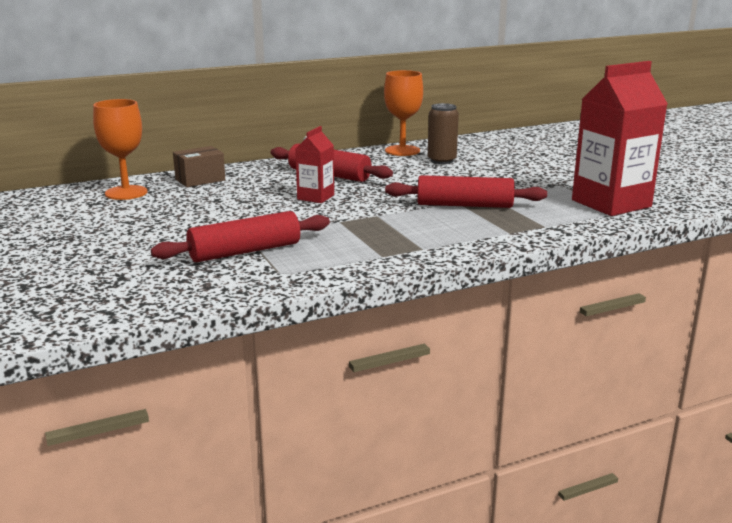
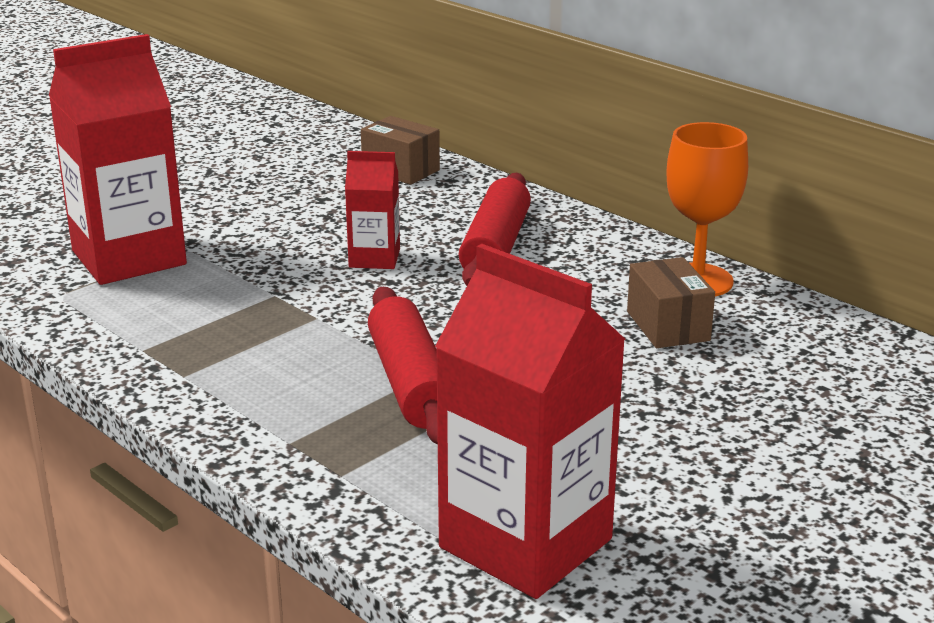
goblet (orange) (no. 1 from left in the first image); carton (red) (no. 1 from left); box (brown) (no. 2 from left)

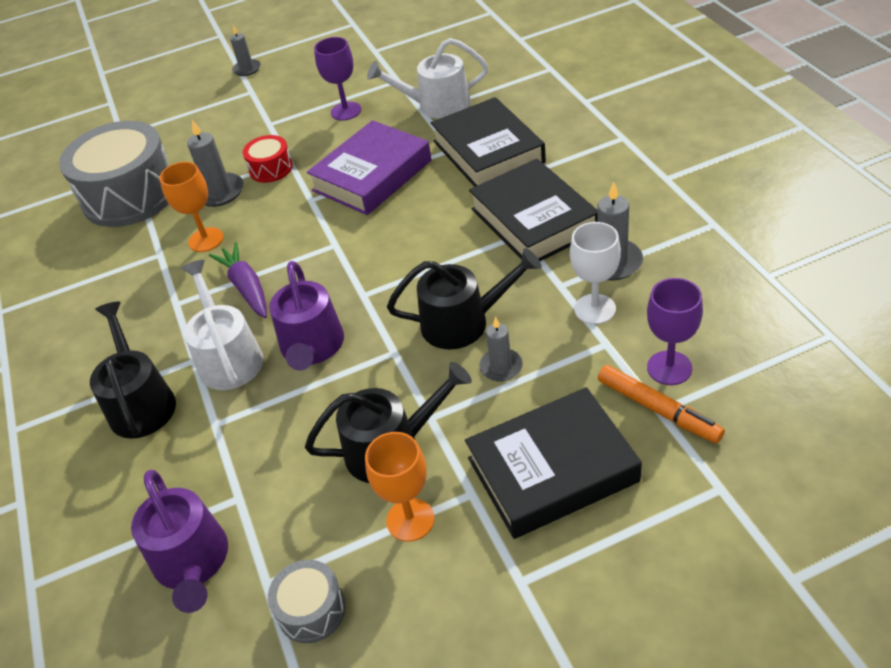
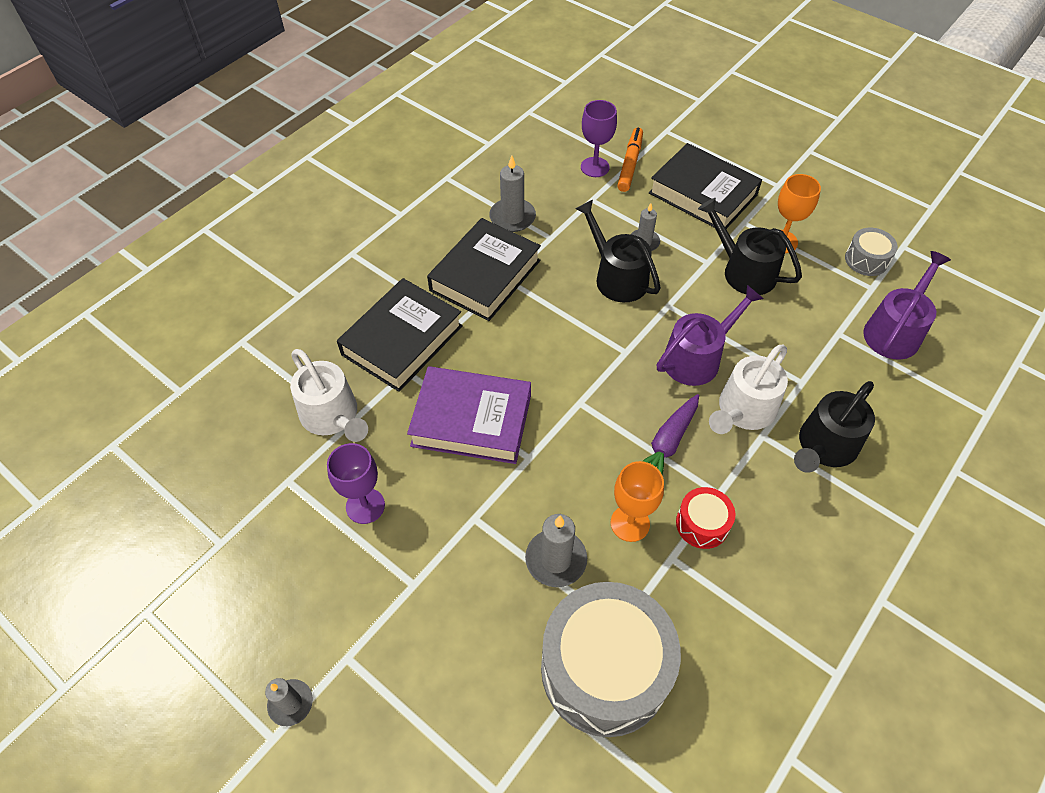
drum (red); goblet (white)

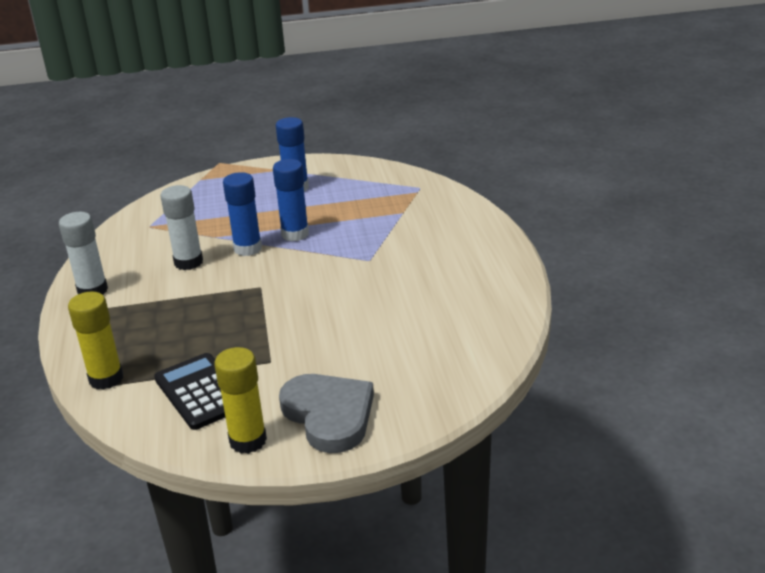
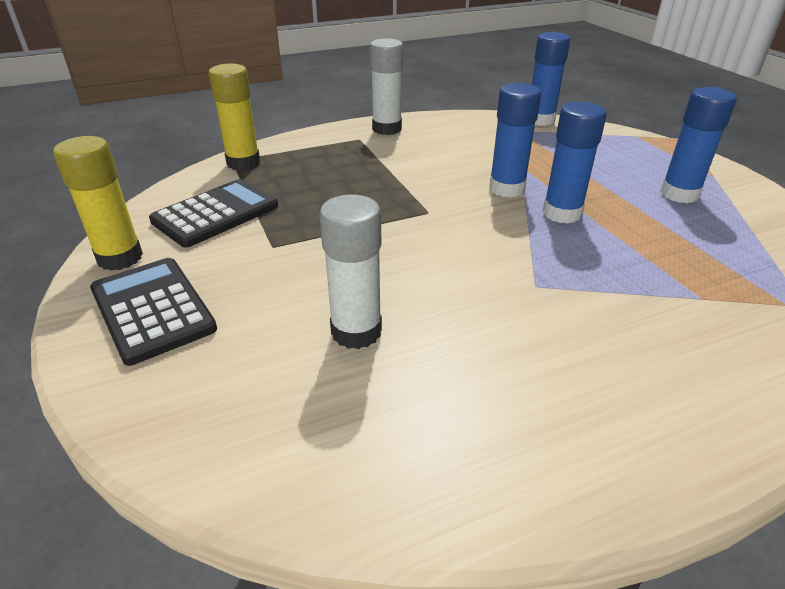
glue stick (white) (no. 1 from left); calculator (black) (no. 1 from left); glue stick (blue) (no. 2 from left)

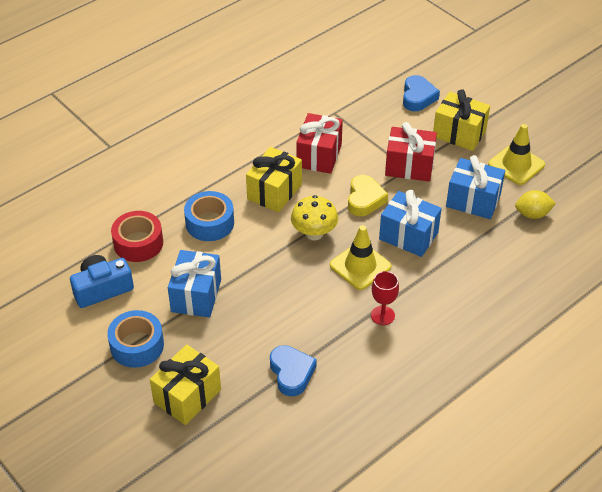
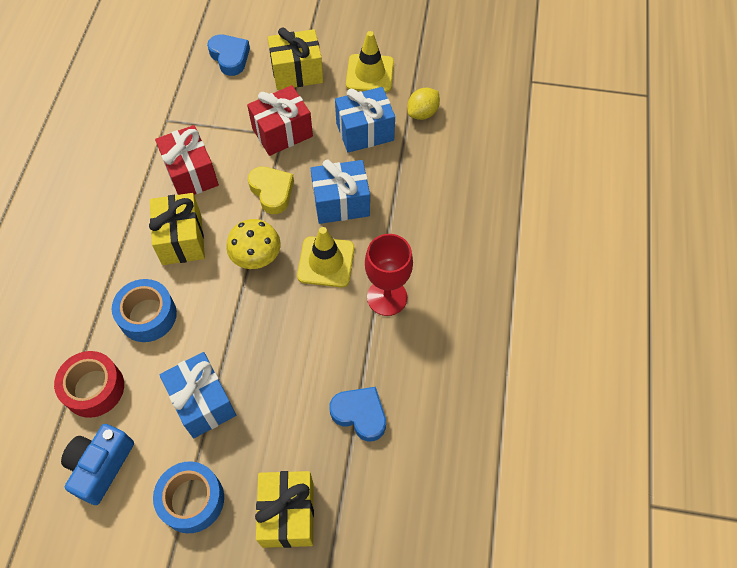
goblet (red)

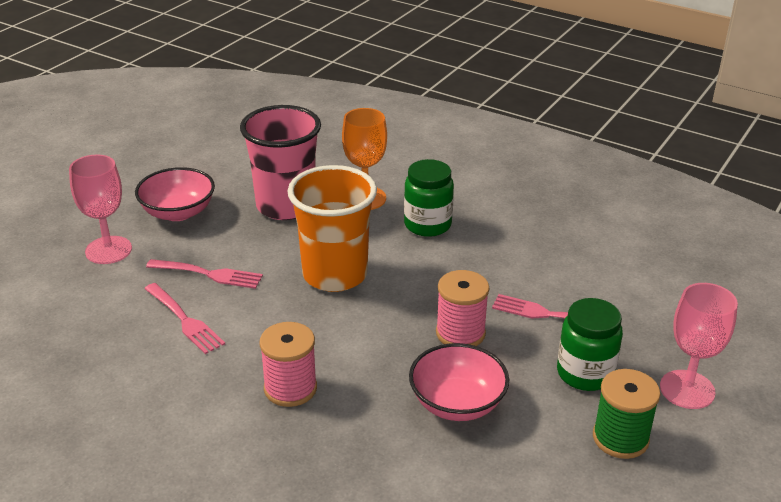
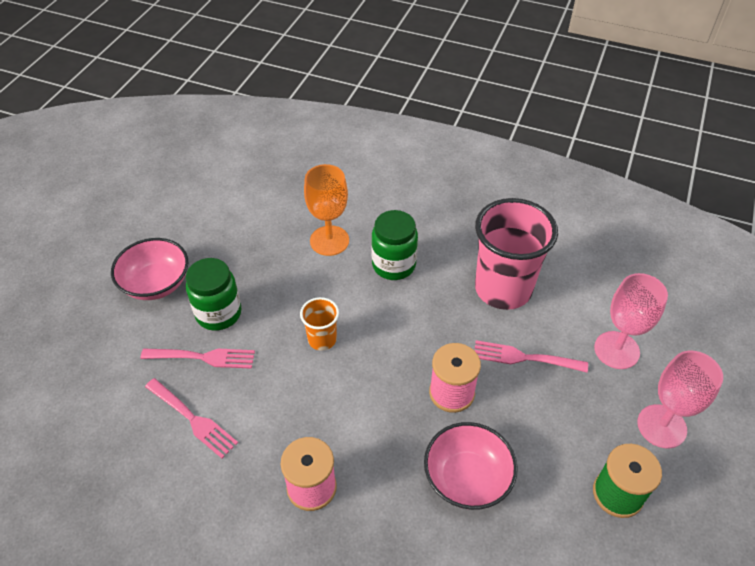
goblet (pink) (no. 1 from left); cup (pink); cup (orange); jar (green) (no. 1 from left)

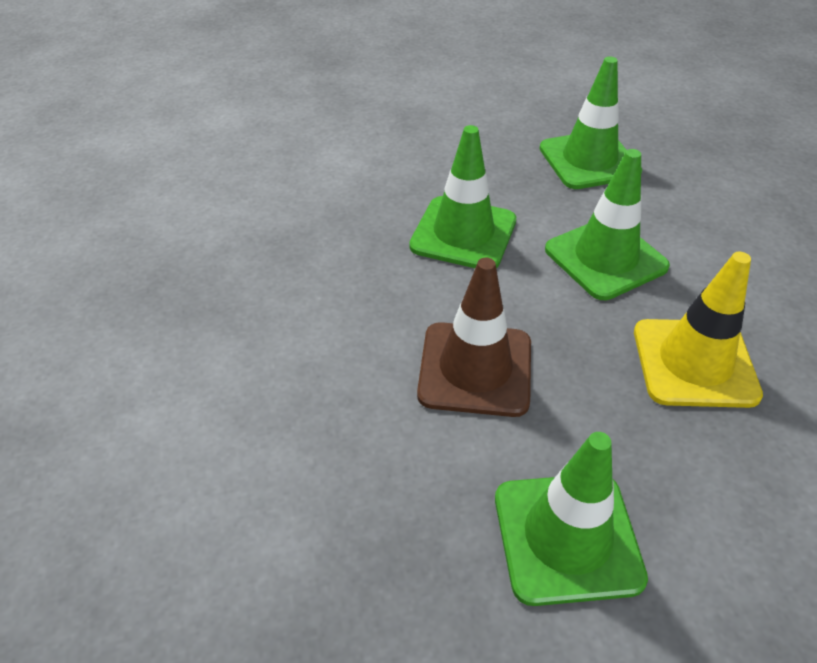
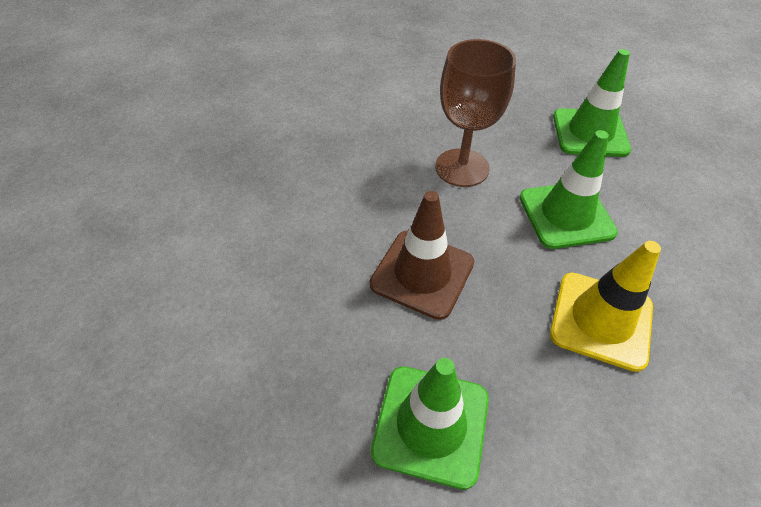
goblet (brown)

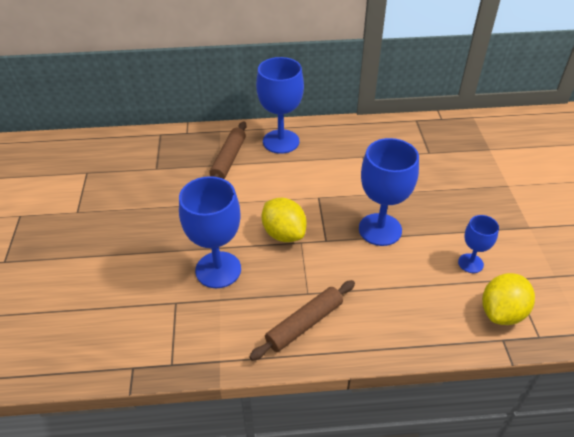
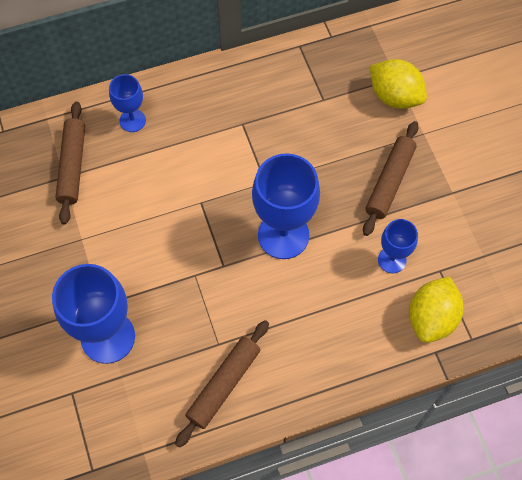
goblet (blue) (no. 2 from left); lemon (yellow) (no. 1 from left); rolling pin (brown) (no. 3 from left)

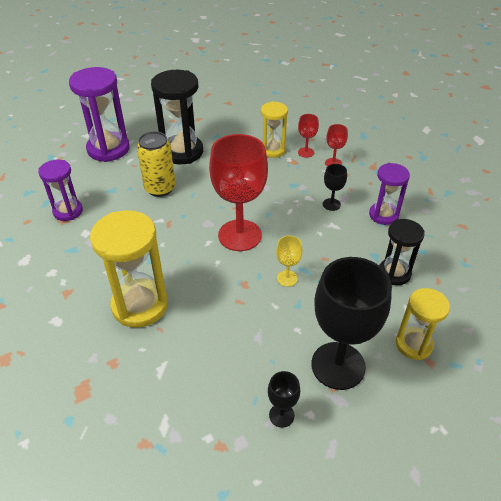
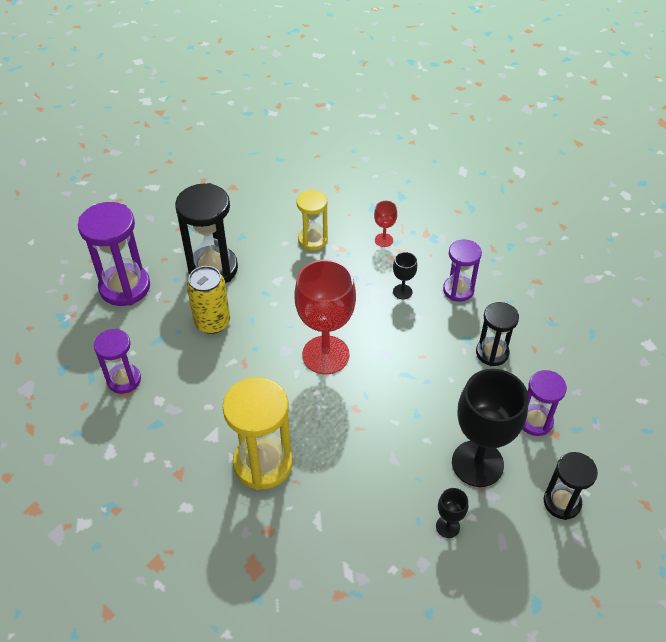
goblet (yellow); goblet (red) (no. 2 from left in the first image); hourglass (purple) (no. 4 from left); hourglass (black) (no. 3 from left)

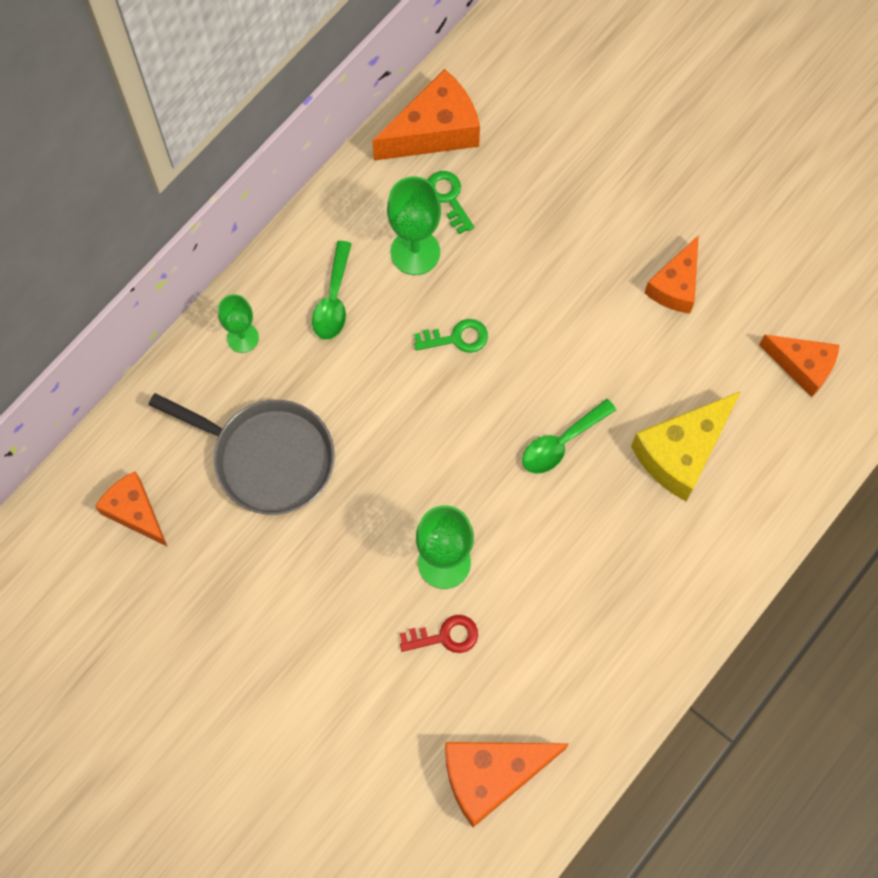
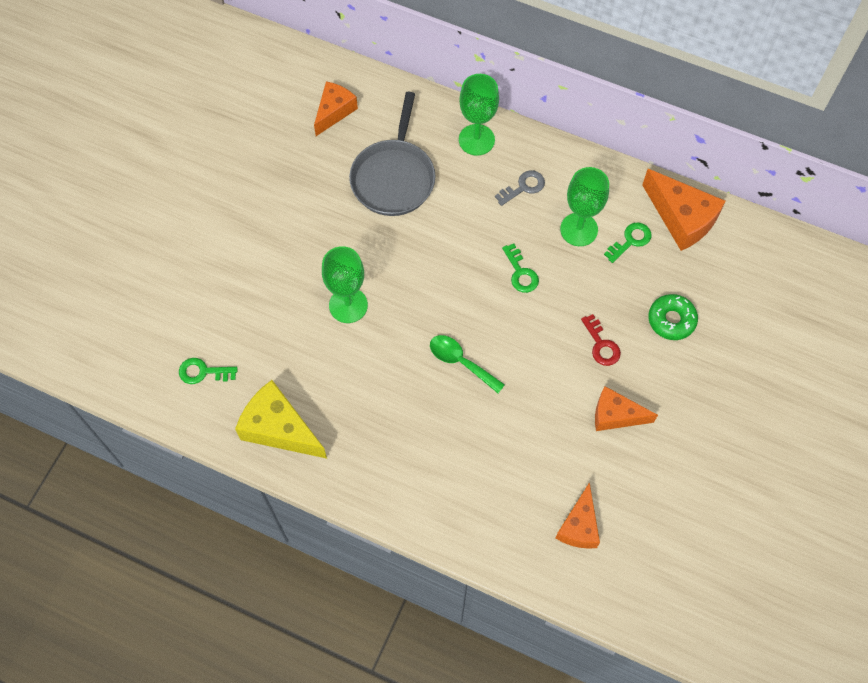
goblet (green) (no. 2 from left); key (grey); key (red); key (green) (no. 1 from left); cheese (yellow); donut (green)

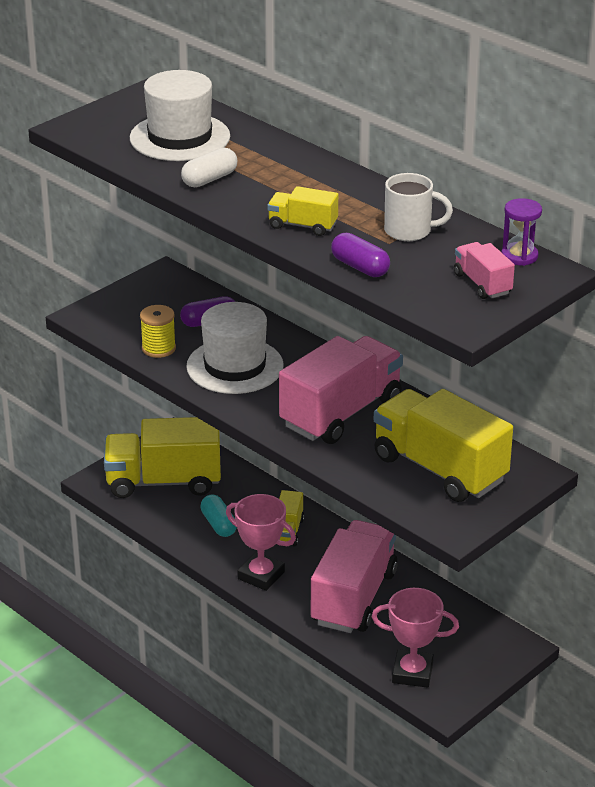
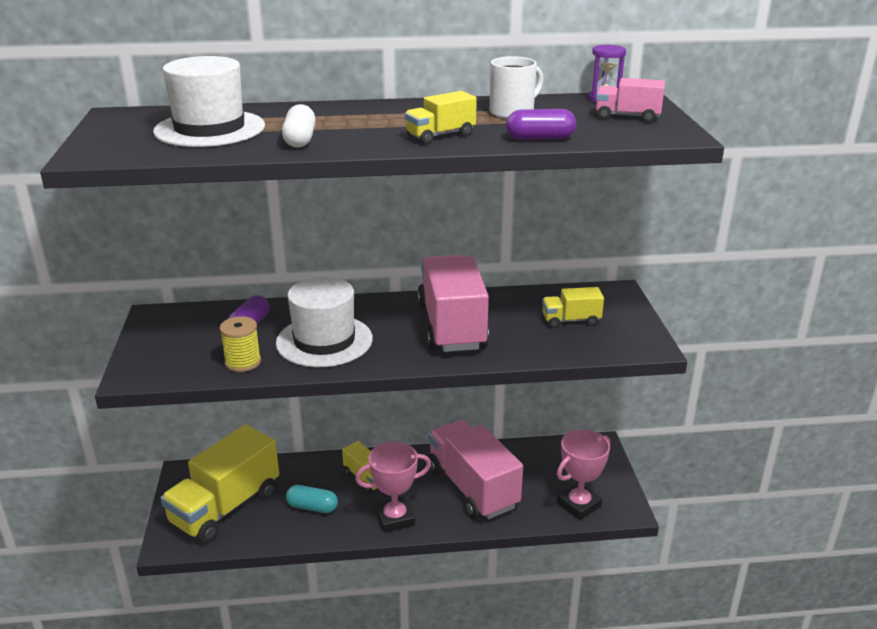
truck (yellow) (no. 4 from left)

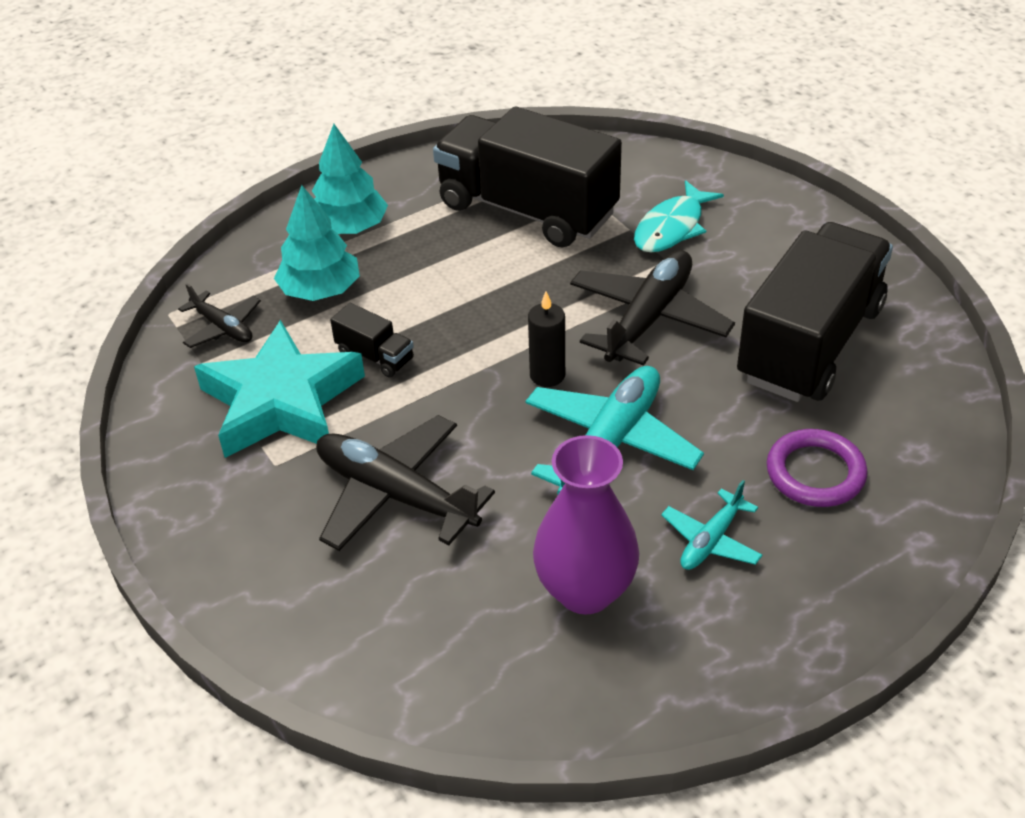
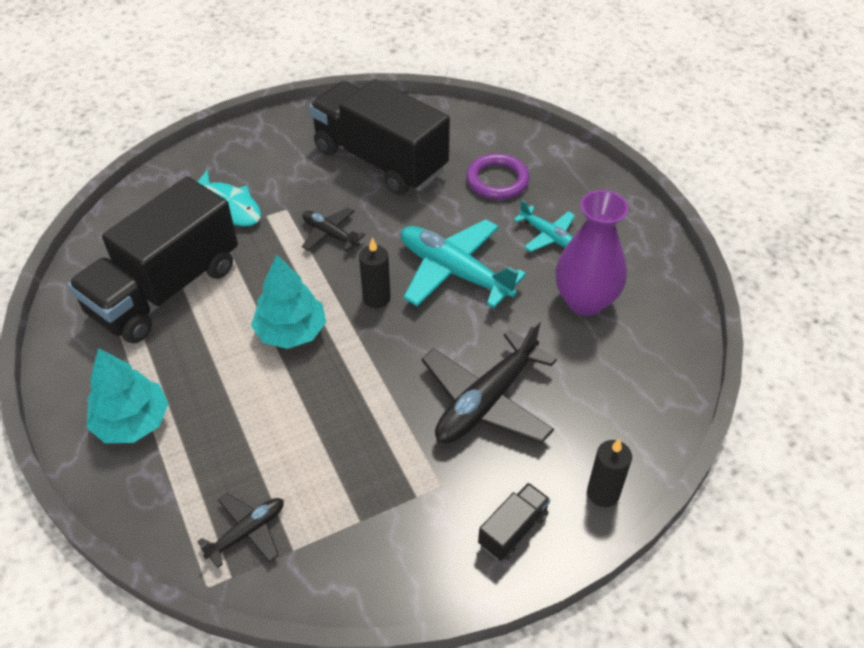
star (turquoise); tree (turquoise) (no. 2 from left); truck (black) (no. 3 from left); plane (black) (no. 2 from left); candle (black) (no. 2 from left)

